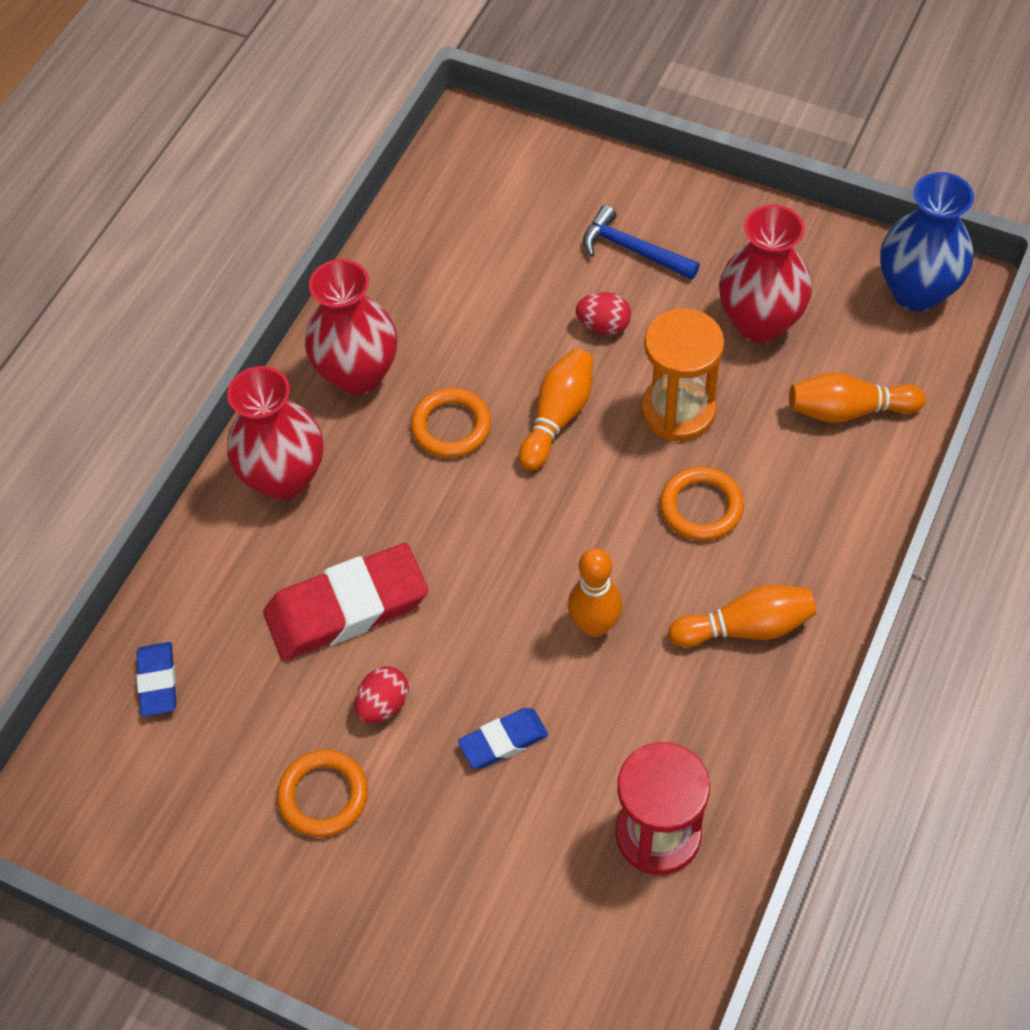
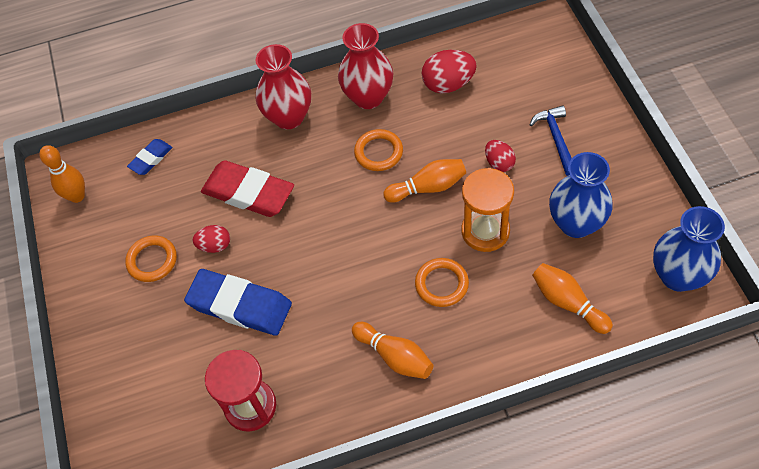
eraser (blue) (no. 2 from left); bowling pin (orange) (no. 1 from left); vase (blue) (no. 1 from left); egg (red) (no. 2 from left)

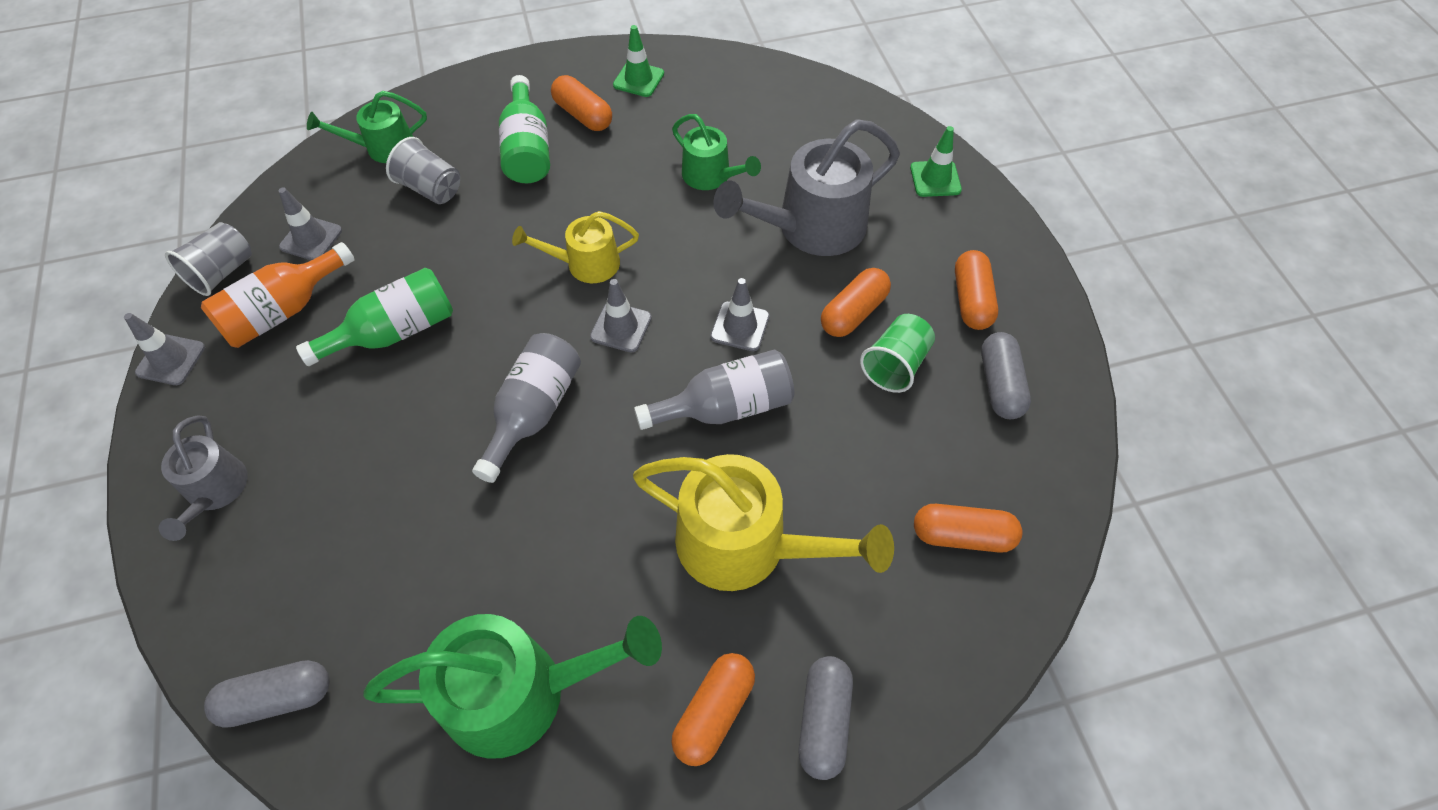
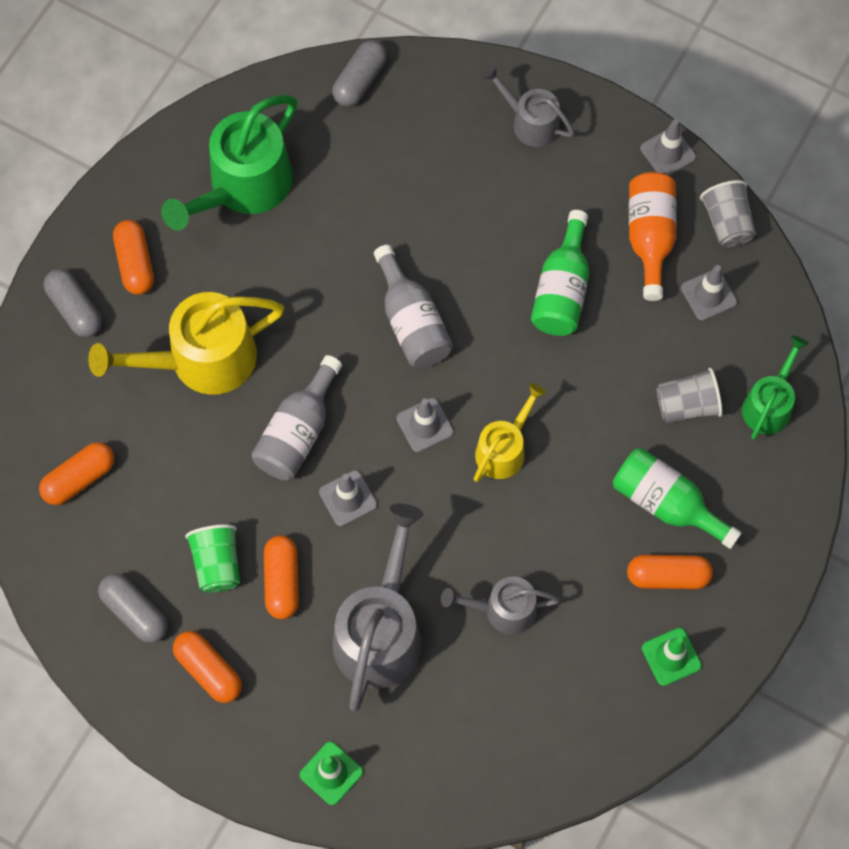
watering can (grey) (no. 2 from left)

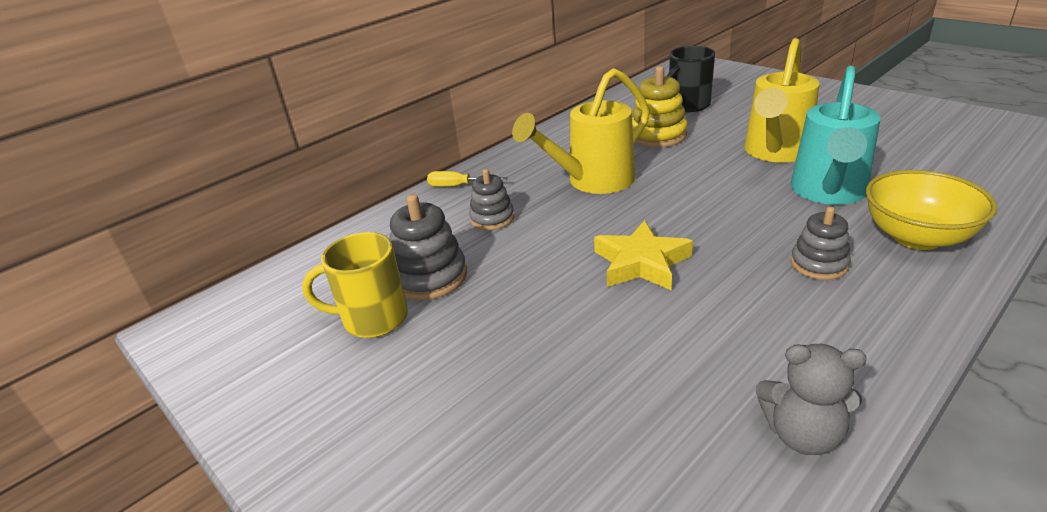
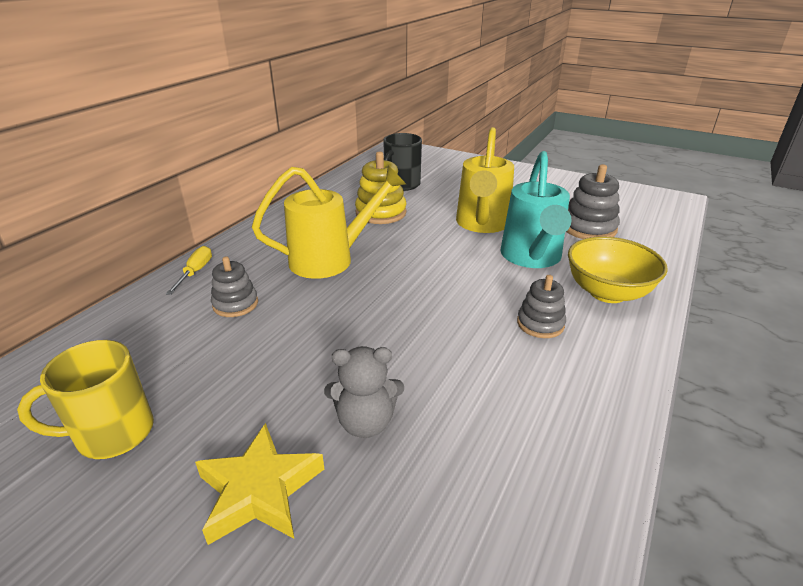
stacking toy (grey) (no. 3 from left); screwdriver (yellow); watering can (yellow) (no. 1 from left); star (yellow); teddy bear (grey)

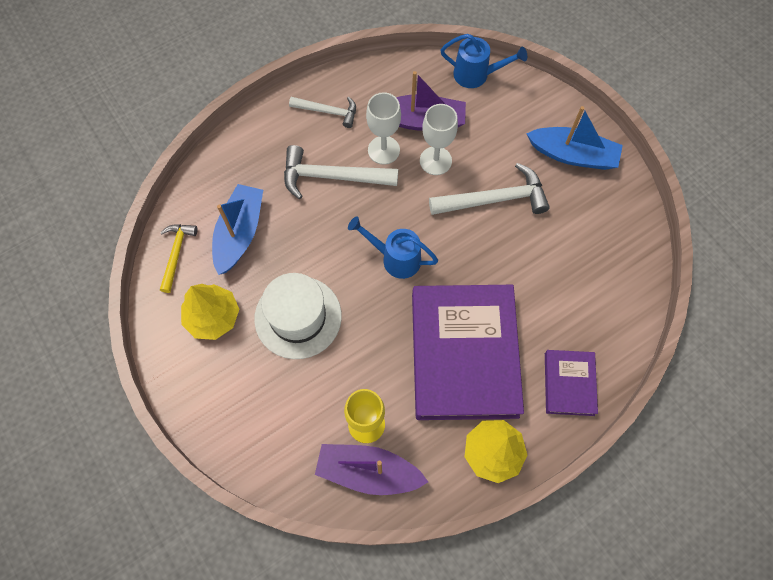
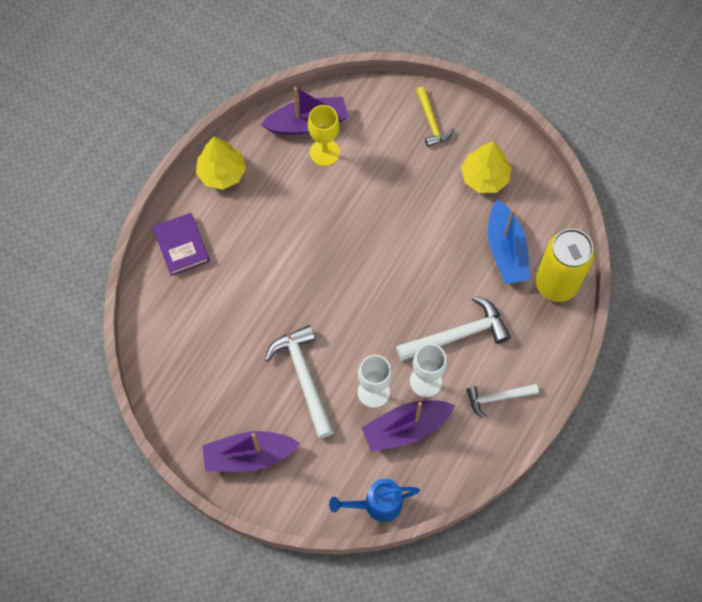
hammer (yellow); hat (white); watering can (blue) (no. 1 from left in the first image); book (purple) (no. 1 from left in the first image); hammer (white) (no. 1 from left); boat (purple) (no. 1 from left); can (yellow)

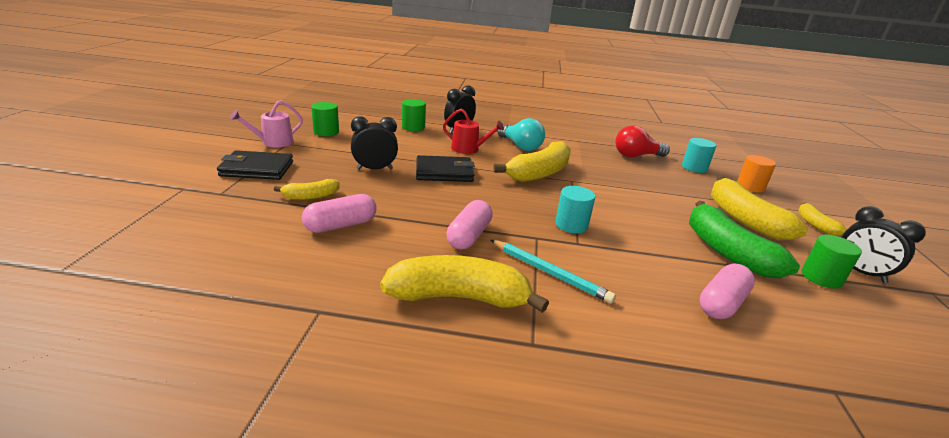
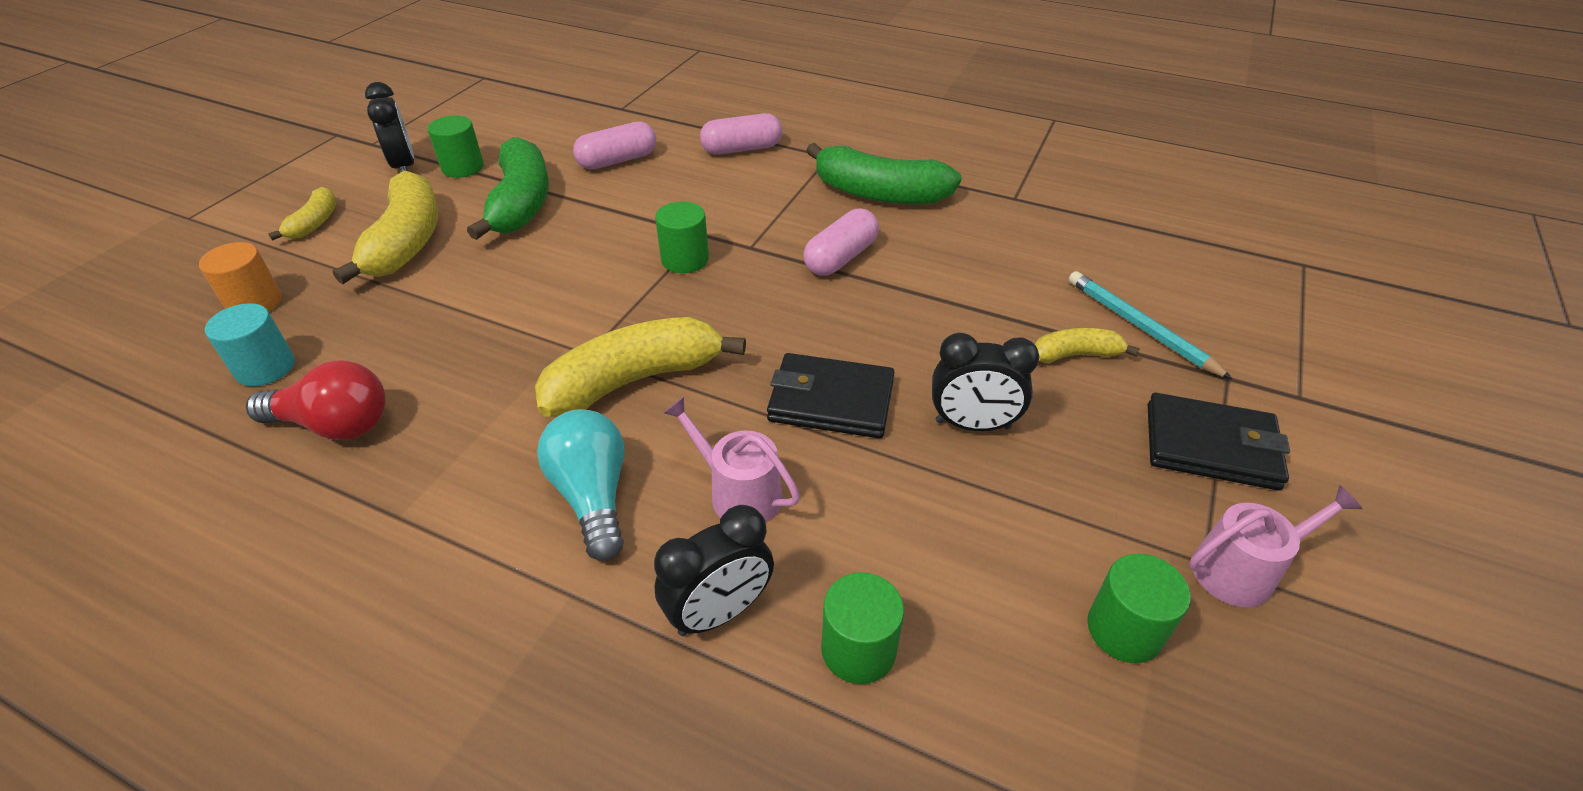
capsule (pink) (no. 2 from left); banana (green) (no. 2 from left); watering can (pink) (no. 1 from left); pencil (turquoise); cylinder (green) (no. 2 from left)

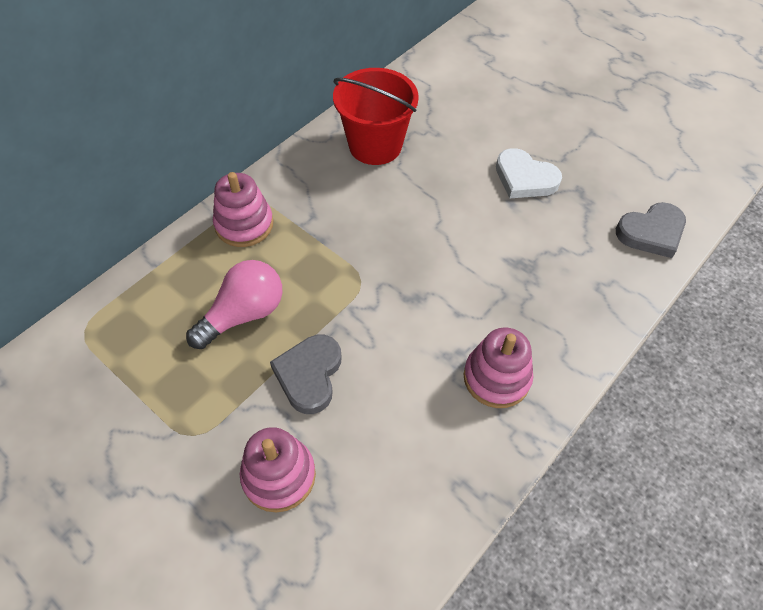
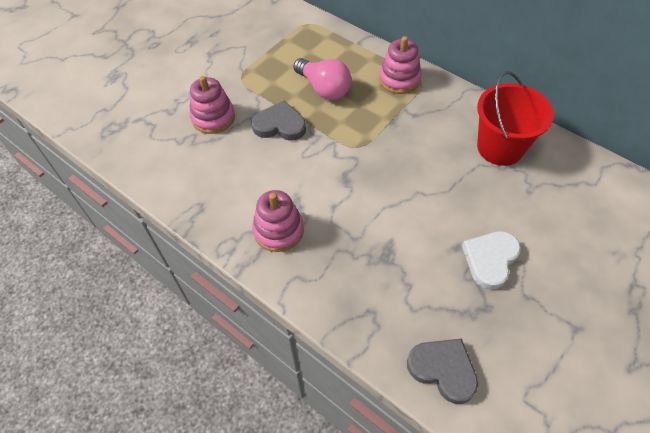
heart (grey) (no. 2 from left)

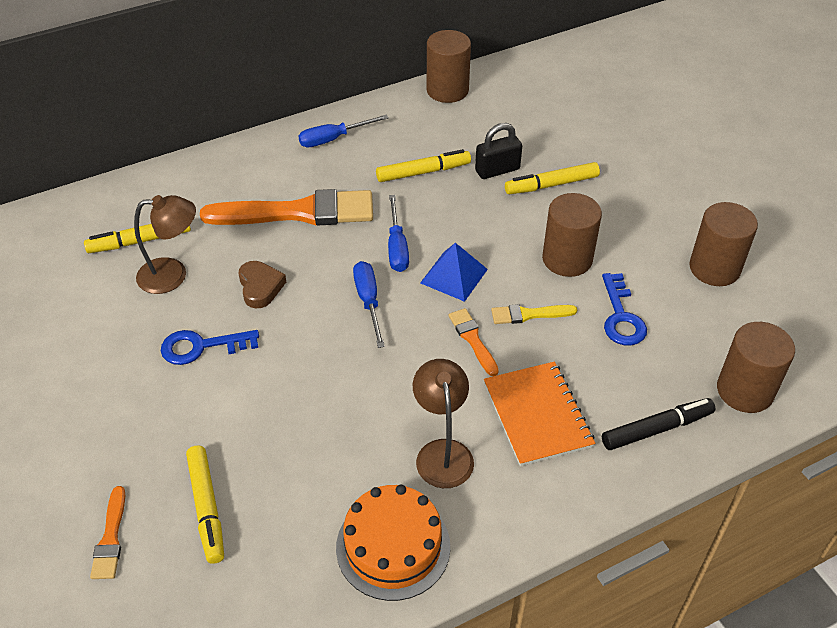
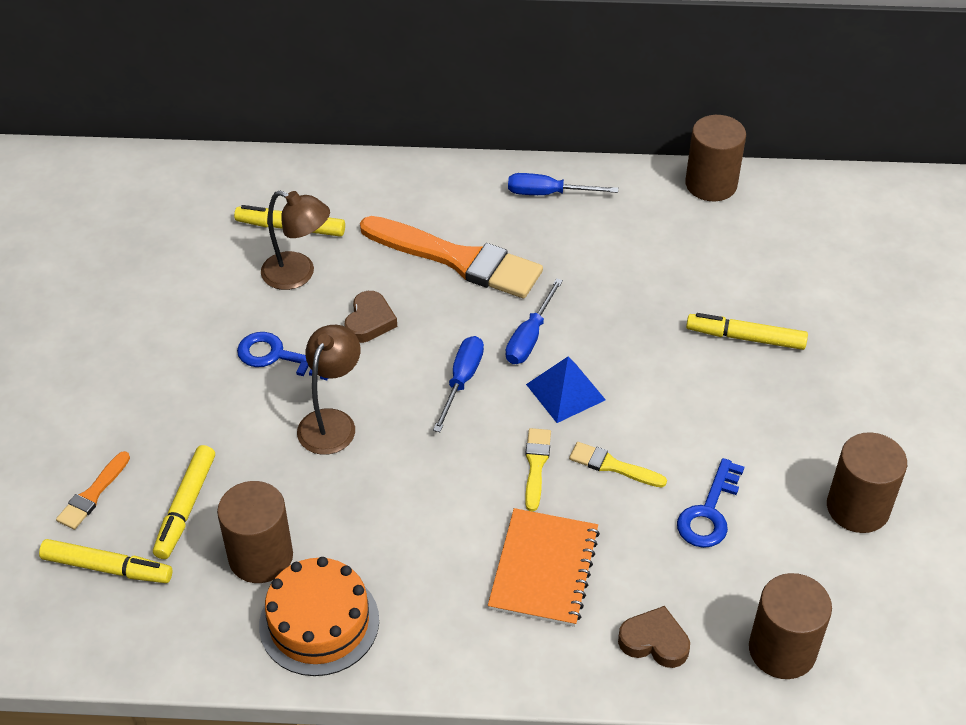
marker (yellow) (no. 1 from left); lamp (brown) (no. 2 from left); brush (yellow) (no. 1 from left); padlock (black); cylinder (brown) (no. 1 from left); heart (brown) (no. 2 from left)

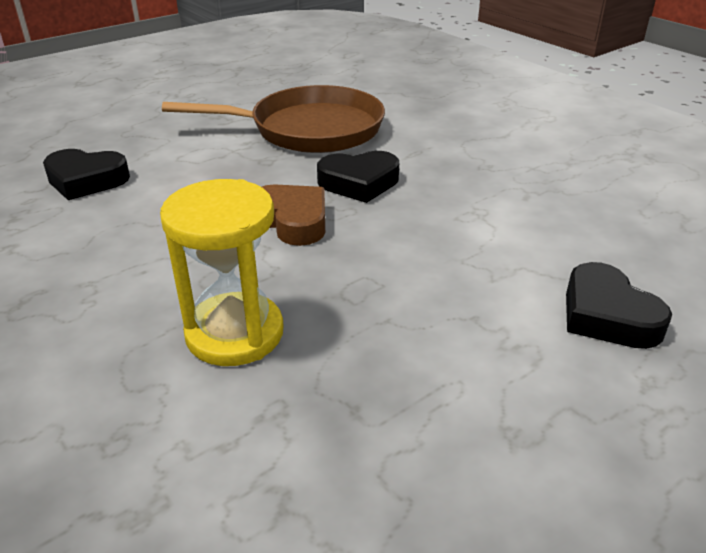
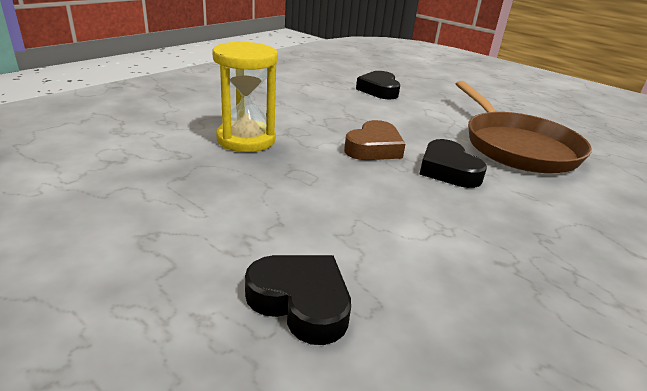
heart (black) (no. 1 from left)

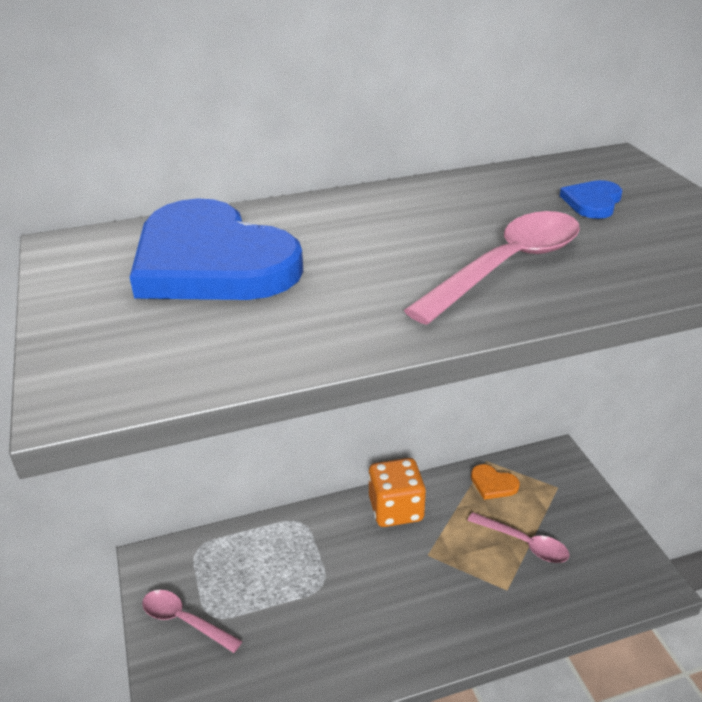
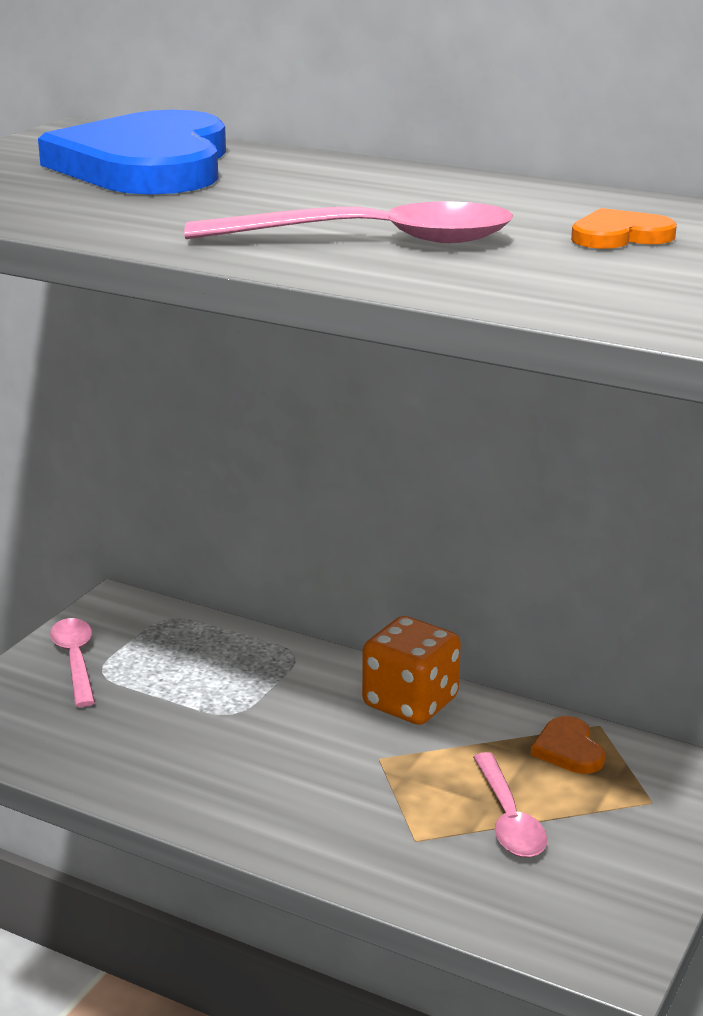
heart (orange) (no. 2 from left)

